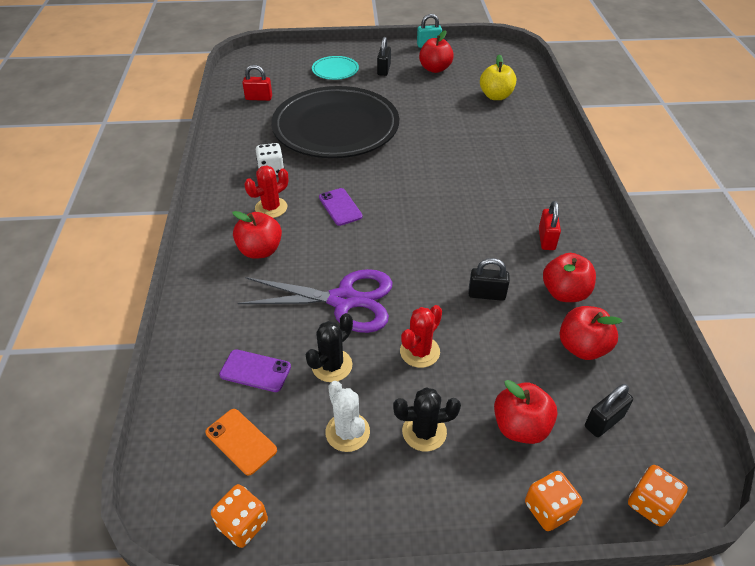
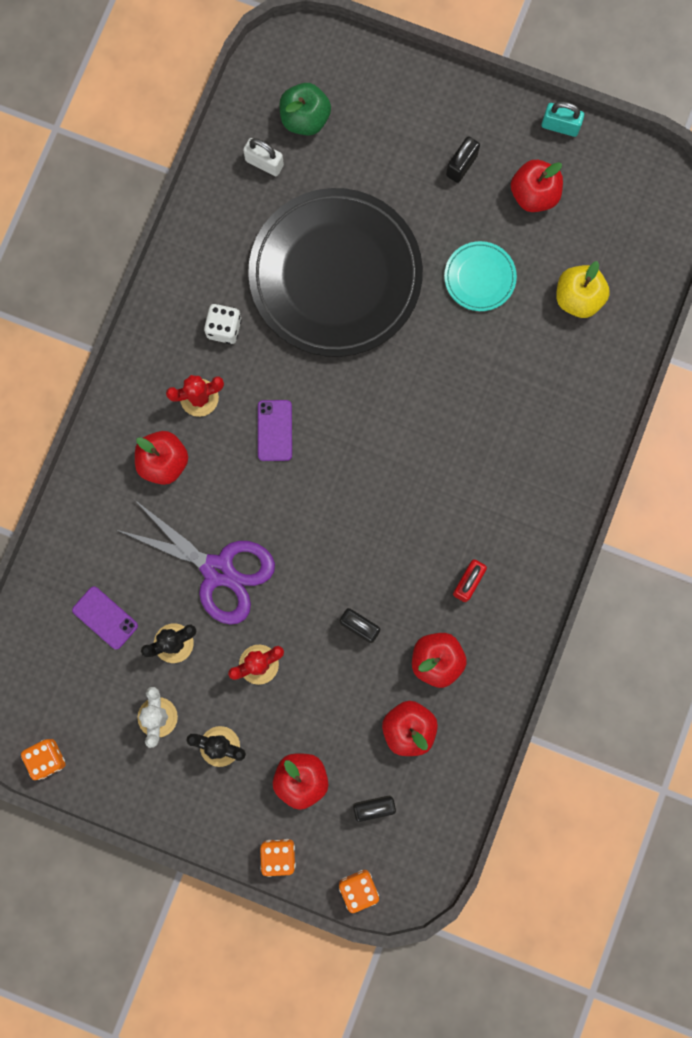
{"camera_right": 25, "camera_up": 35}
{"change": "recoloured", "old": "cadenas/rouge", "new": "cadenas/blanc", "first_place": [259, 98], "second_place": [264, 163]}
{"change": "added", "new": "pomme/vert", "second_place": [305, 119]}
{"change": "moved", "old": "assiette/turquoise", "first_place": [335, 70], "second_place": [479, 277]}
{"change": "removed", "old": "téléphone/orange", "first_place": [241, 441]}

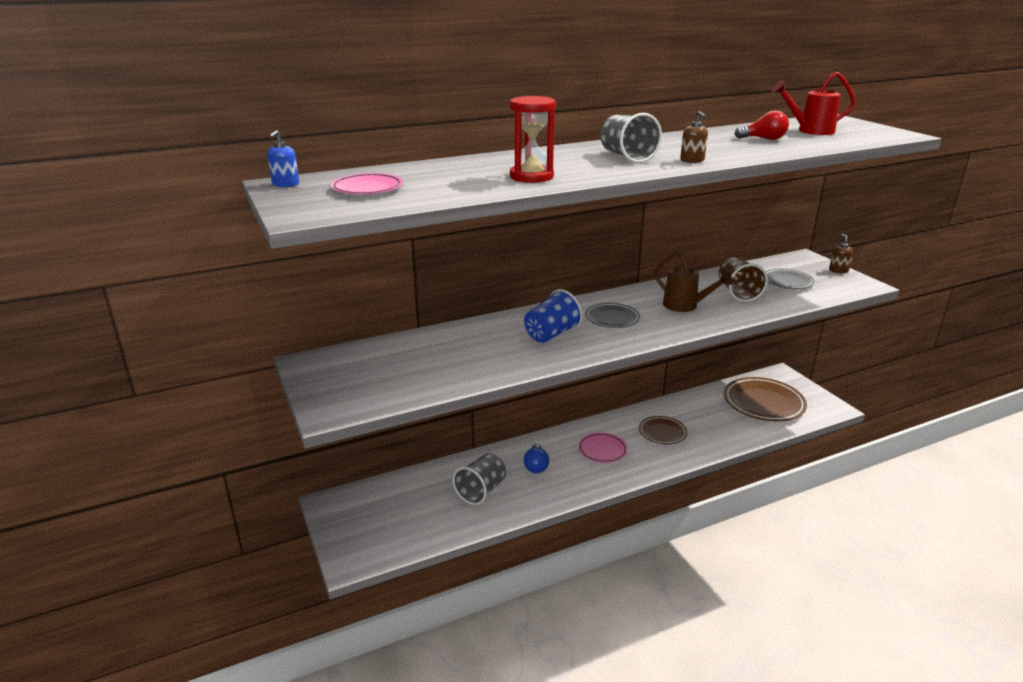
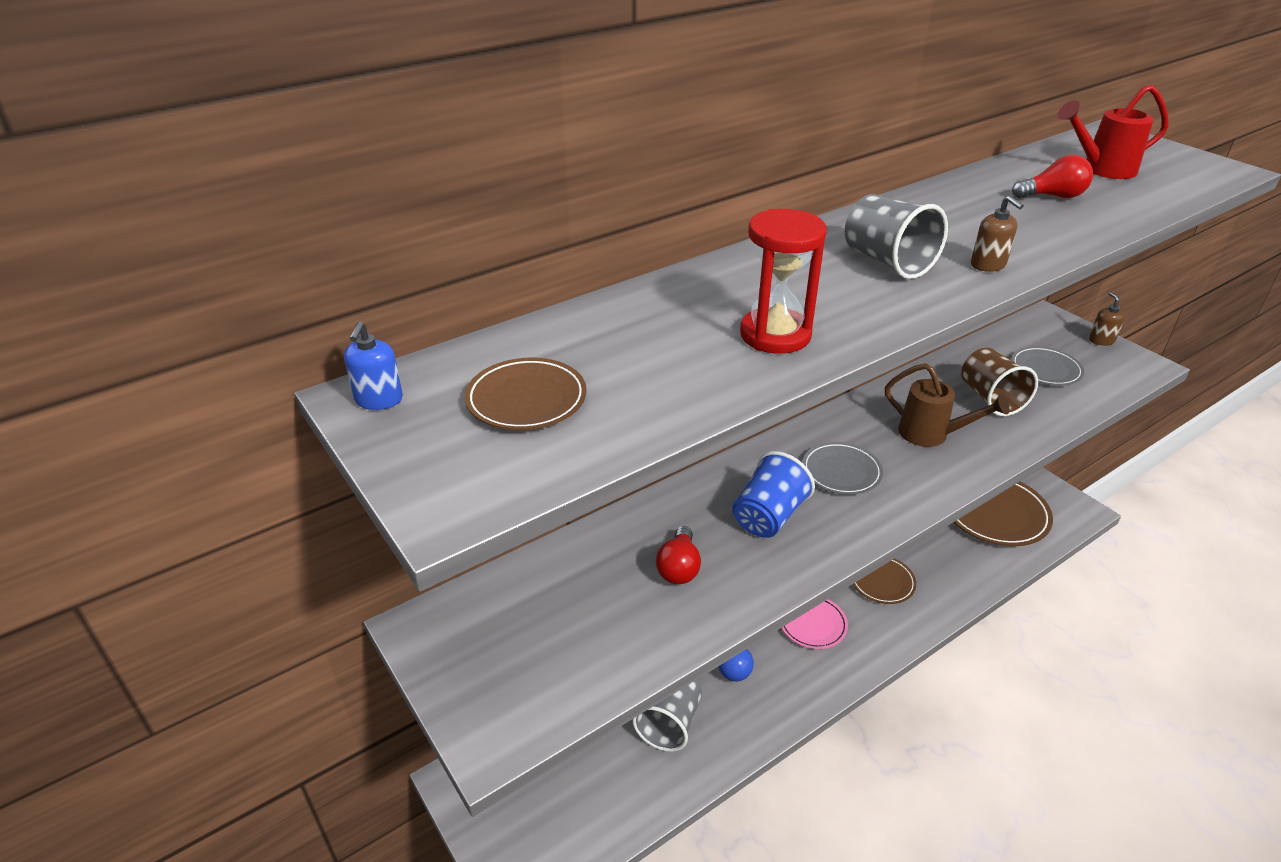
{"camera_right": -10, "camera_up": 10}
{"change": "recoloured", "old": "assiette/rose", "new": "assiette/marron", "first_place": [367, 188], "second_place": [526, 399]}
{"change": "added", "new": "ampoule/rouge", "second_place": [679, 568]}

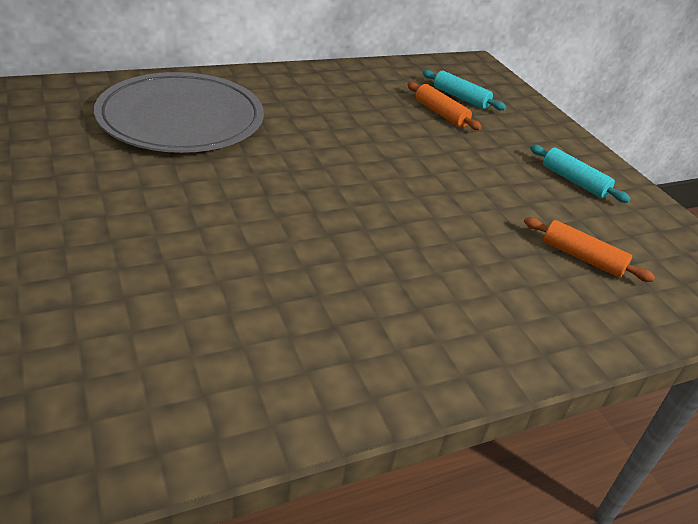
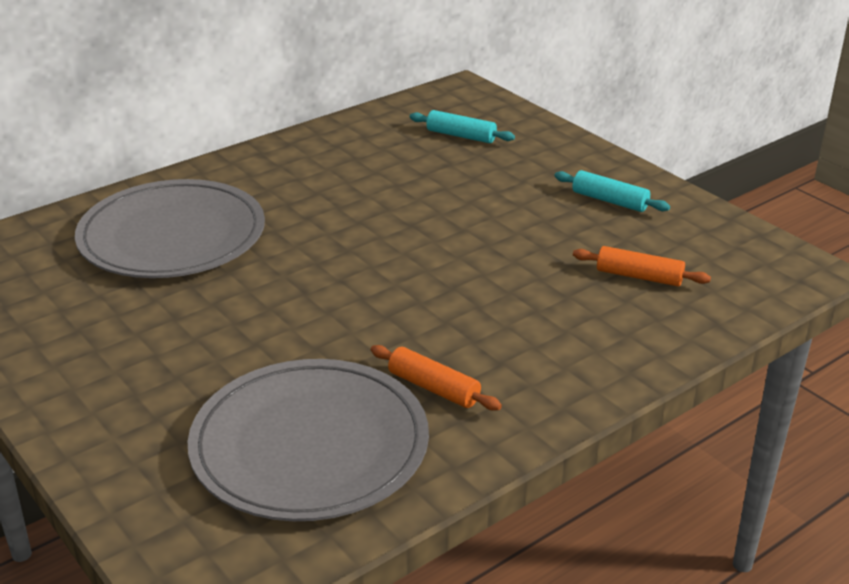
{"camera_right": -10, "camera_up": -5}
{"change": "added", "new": "assiette/gris", "second_place": [310, 446]}
{"change": "moved", "old": "rouleau à pâtisserie/orange", "first_place": [441, 113], "second_place": [434, 388]}

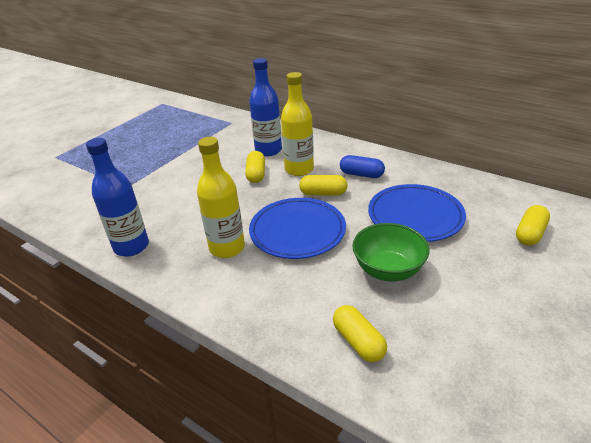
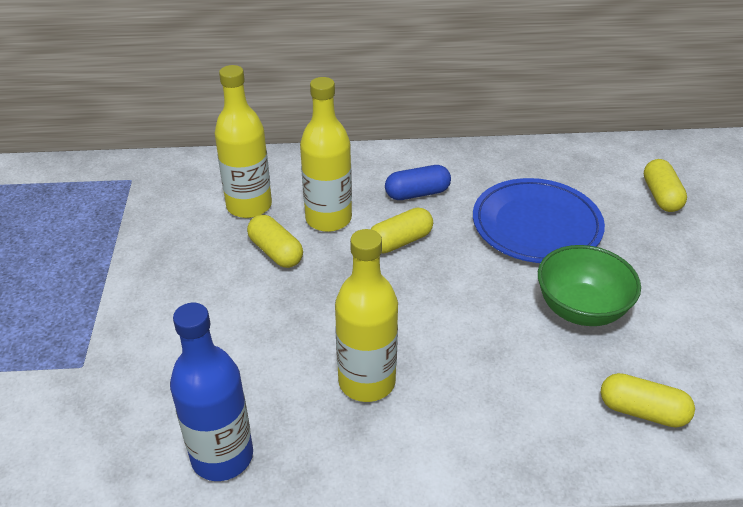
{"camera_right": -40, "camera_up": 5}
{"change": "recoloured", "old": "bouteille/bleu", "new": "bouteille/jaune", "first_place": [268, 150], "second_place": [249, 206]}
{"change": "removed", "old": "assiette/bleu", "first_place": [297, 231]}

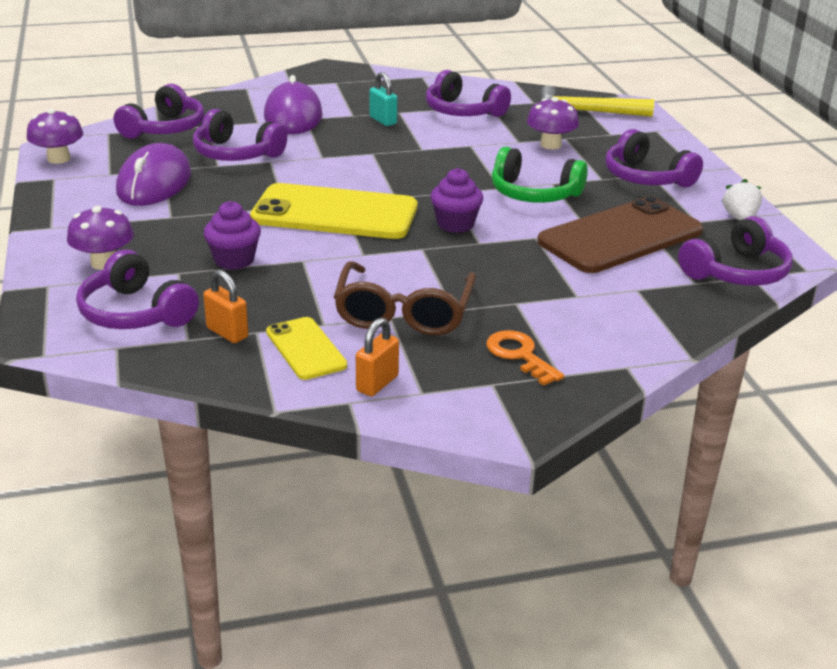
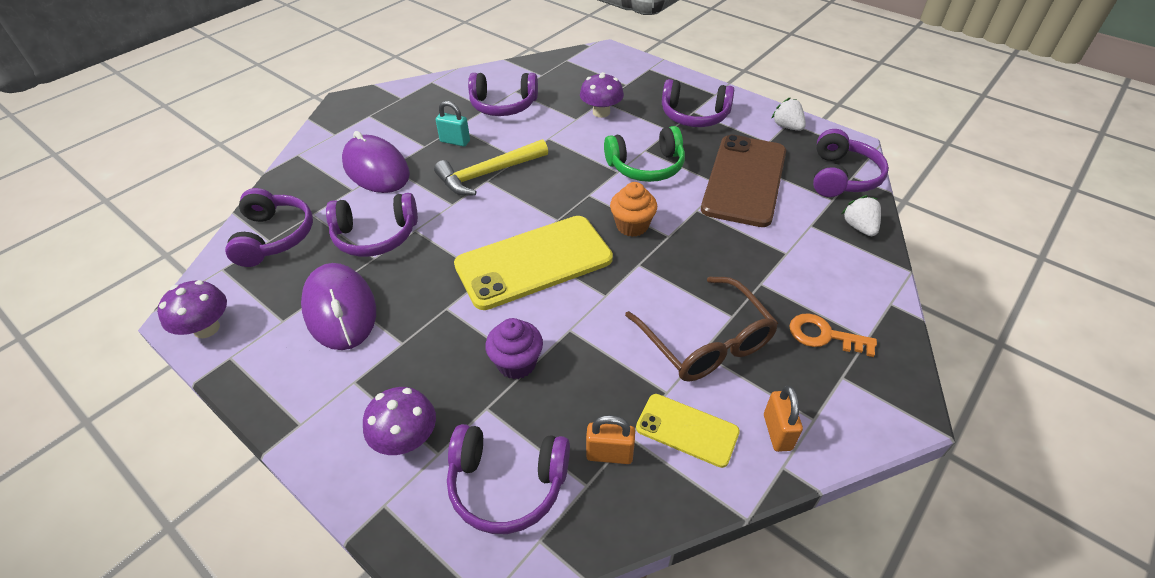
{"camera_right": -35, "camera_up": 15}
{"change": "moved", "old": "marteau/jaune", "first_place": [585, 112], "second_place": [488, 174]}
{"change": "recoloured", "old": "muffin/violet", "new": "muffin/orange", "first_place": [455, 224], "second_place": [632, 226]}
{"change": "added", "new": "fraise/blanc", "second_place": [859, 227]}

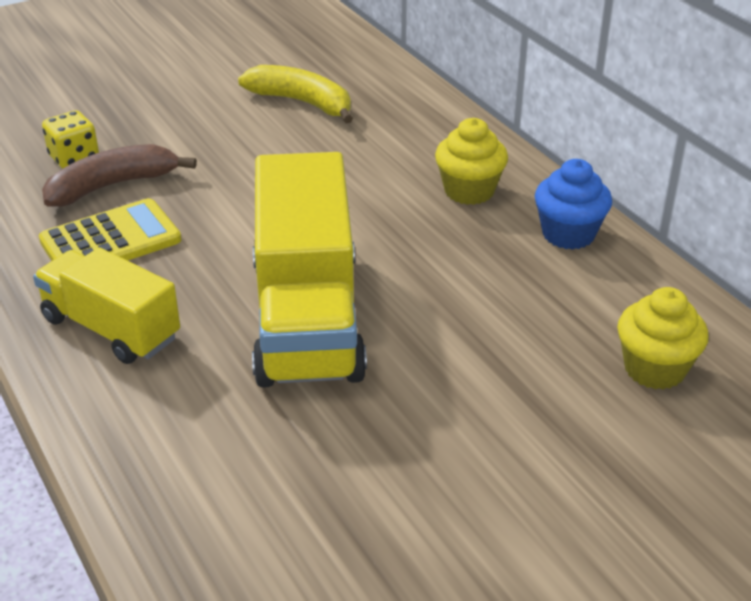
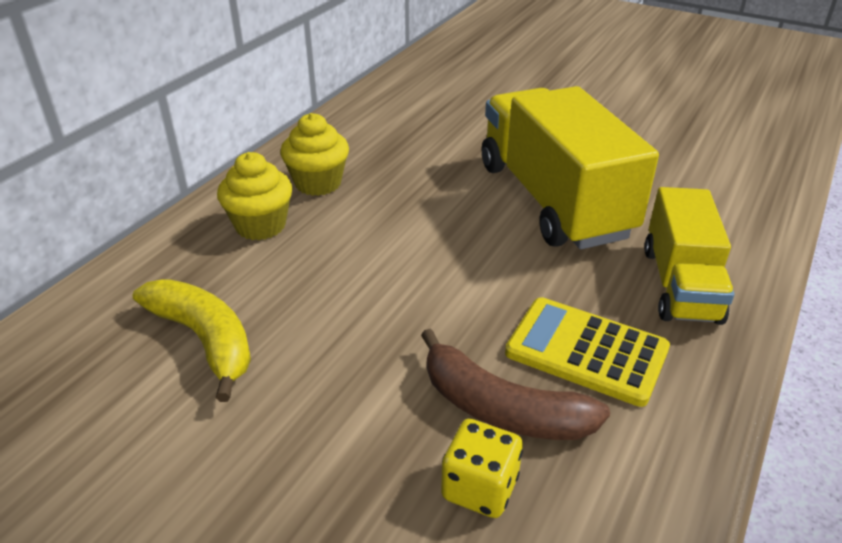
{"camera_right": -120, "camera_up": 0}
{"change": "turned", "old": "banane/jaune", "first_place": [302, 102], "second_place": [204, 340], "degrees": 135}
{"change": "moved", "old": "muffin/jaune", "first_place": [654, 369], "second_place": [260, 225]}
{"change": "turned", "old": "camion/jaune", "first_place": [307, 318], "second_place": [553, 200], "degrees": -75}
{"change": "removed", "old": "muffin/bleu", "first_place": [568, 234]}

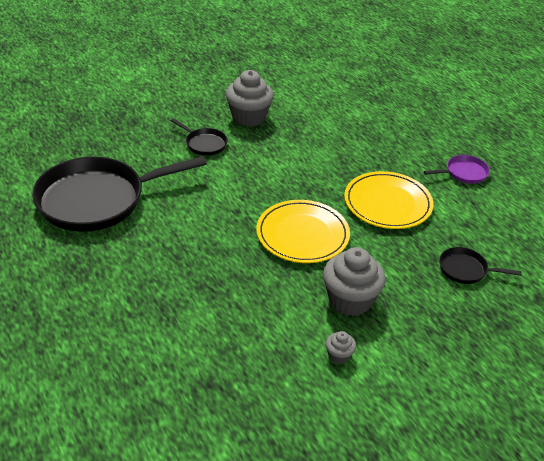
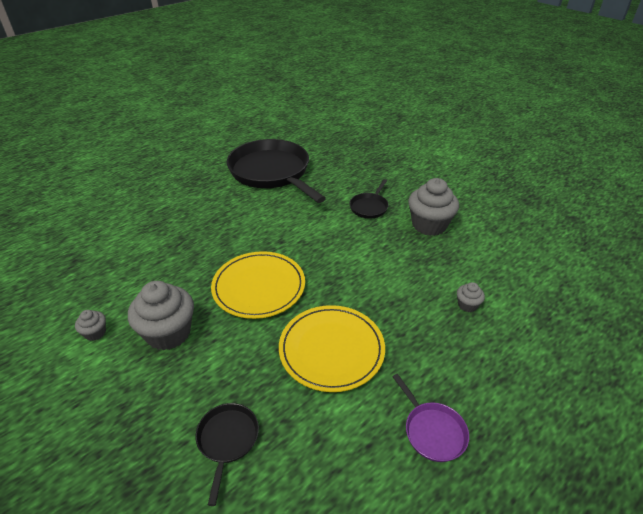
{"camera_right": 80, "camera_up": 0}
{"change": "added", "new": "muffin/gris", "second_place": [467, 305]}

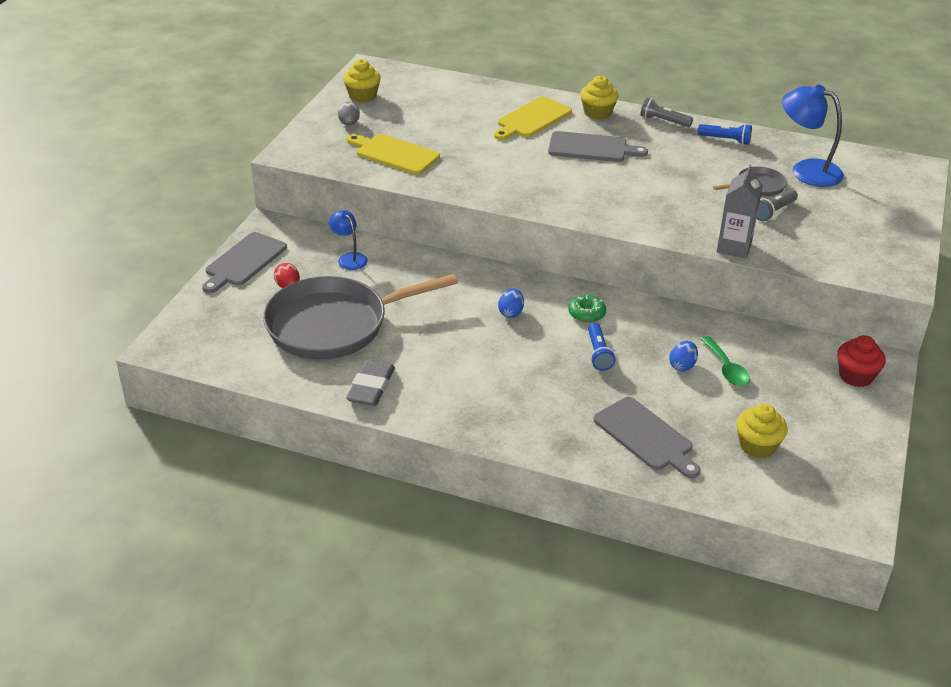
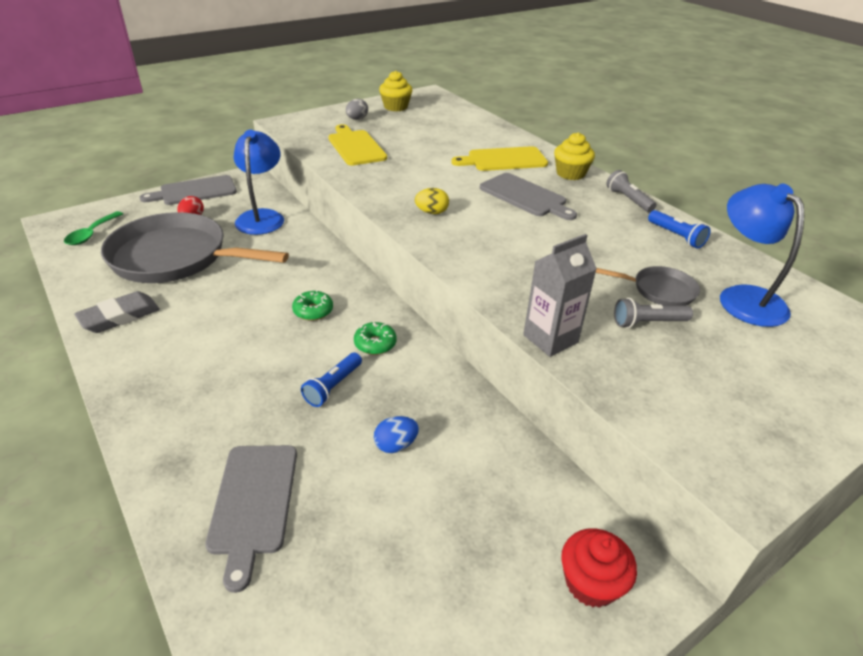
{"camera_right": 35, "camera_up": 0}
{"change": "moved", "old": "cuillère/vert", "first_place": [726, 368], "second_place": [92, 234]}
{"change": "resized", "old": "lampe/bleu", "first_place": [349, 258], "second_place": [262, 217], "factor": 1.76}
{"change": "replaced", "old": "œuf/bleu", "new": "beignet/vert", "first_place": [511, 313], "second_place": [313, 311]}
{"change": "added", "new": "œuf/jaune", "second_place": [431, 212]}
{"change": "removed", "old": "muffin/jaune", "first_place": [757, 446]}

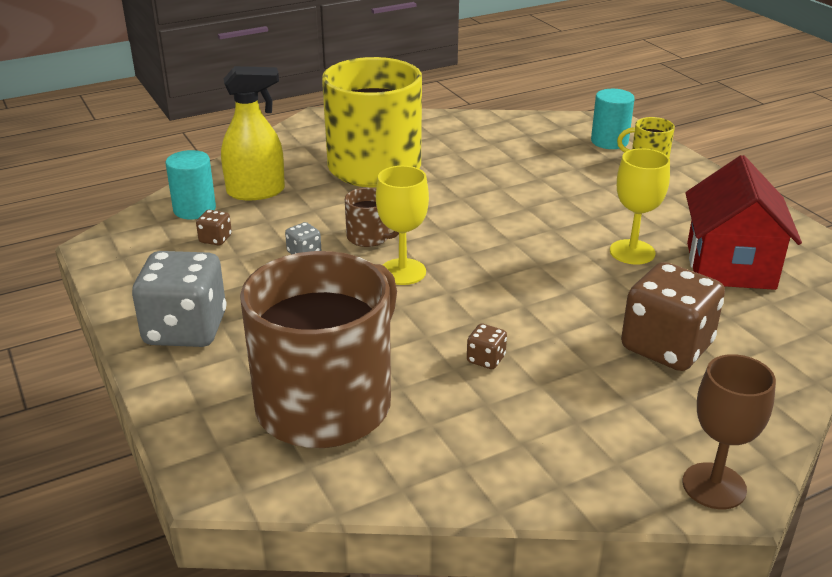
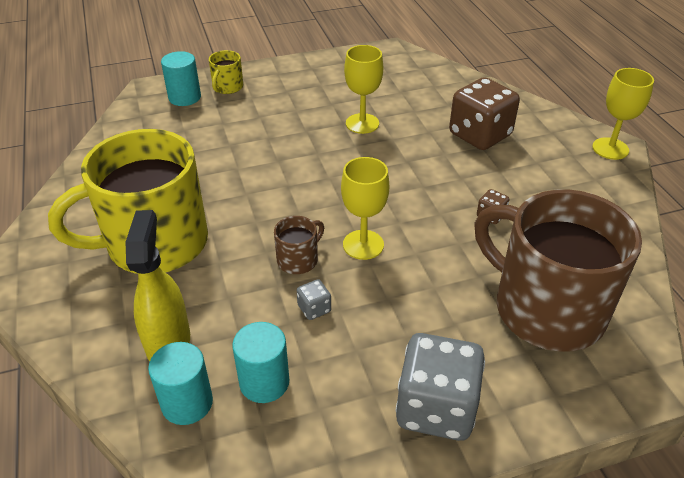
{"camera_right": -80, "camera_up": 10}
{"change": "replaced", "old": "dé/marron", "new": "cylindre/turquoise", "first_place": [215, 239], "second_place": [264, 382]}
{"change": "recoloured", "old": "verre à pied/marron", "new": "verre à pied/jaune", "first_place": [714, 486], "second_place": [610, 148]}
{"change": "removed", "old": "maison/rouge", "first_place": [730, 266]}

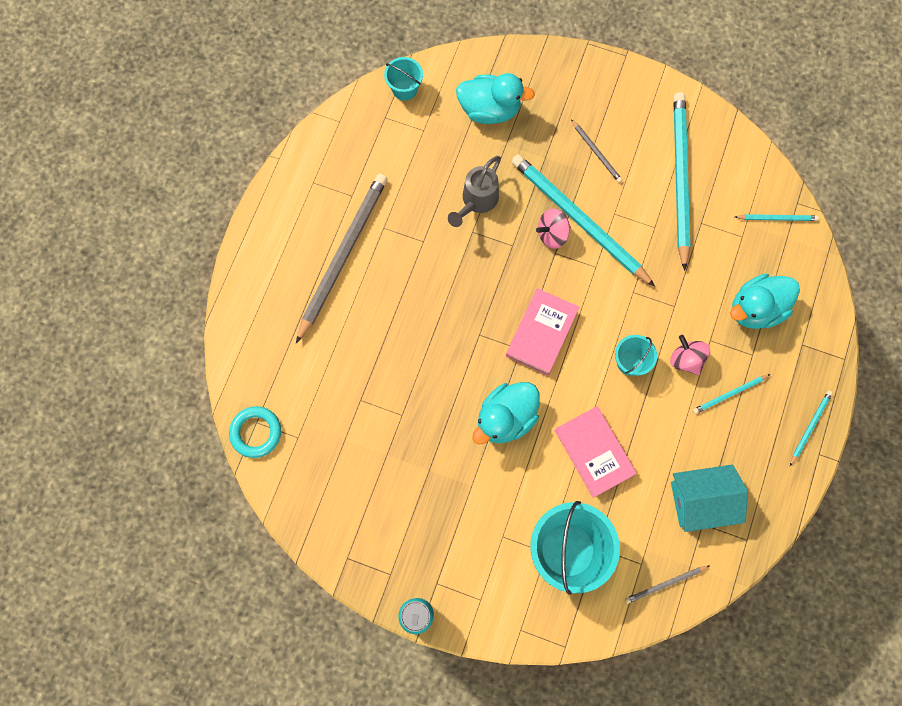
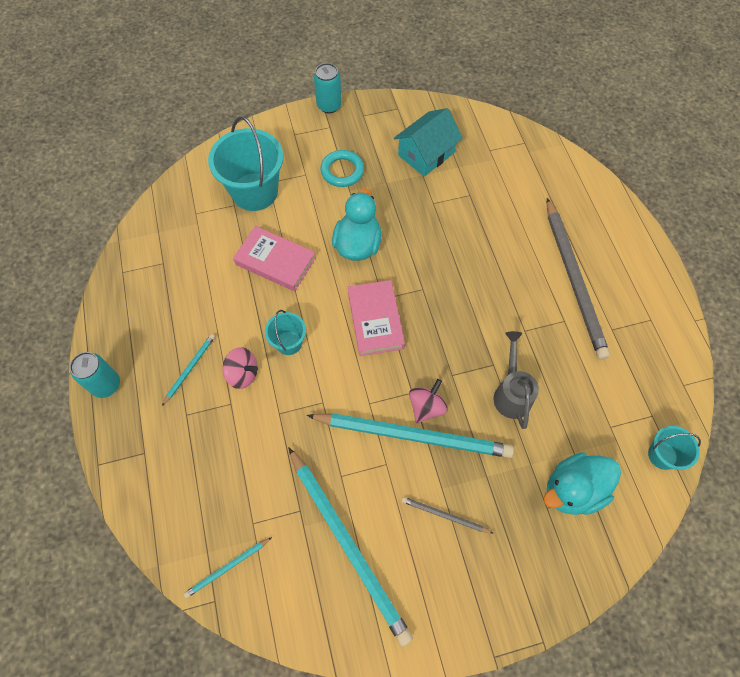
{"camera_right": 145, "camera_up": -10}
{"change": "replaced", "old": "crayon/turquoise", "new": "canette/turquoise", "first_place": [810, 427], "second_place": [106, 385]}
{"change": "moved", "old": "anneau/turquoise", "first_place": [256, 432], "second_place": [342, 171]}
{"change": "moved", "old": "maison/turquoise", "first_place": [701, 500], "second_place": [426, 154]}
{"change": "removed", "old": "crayon/gris", "first_place": [665, 584]}
{"change": "removed", "old": "canard/turquoise", "first_place": [755, 309]}

